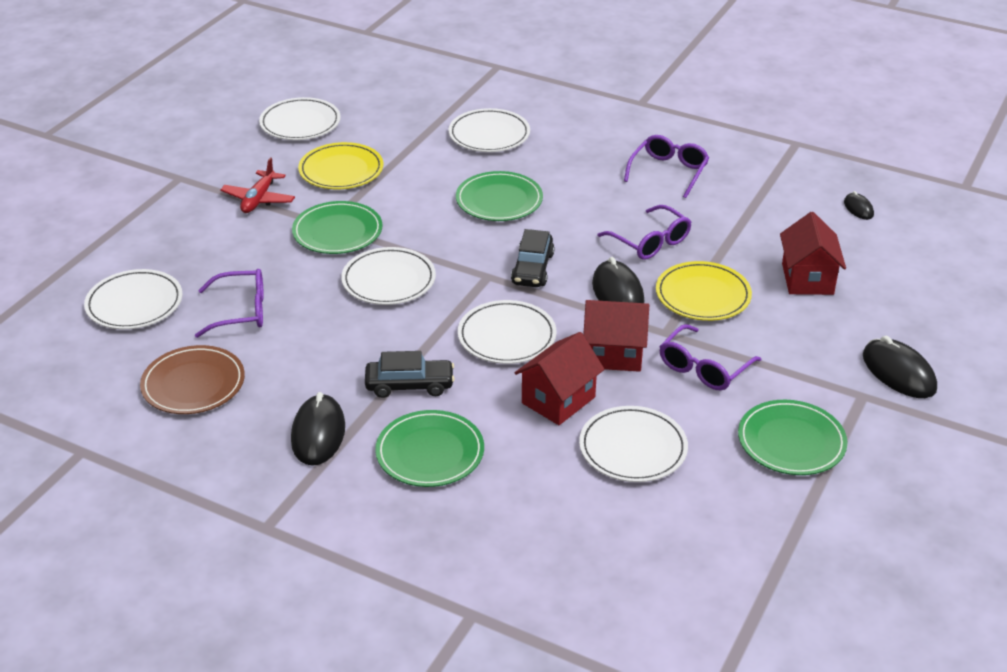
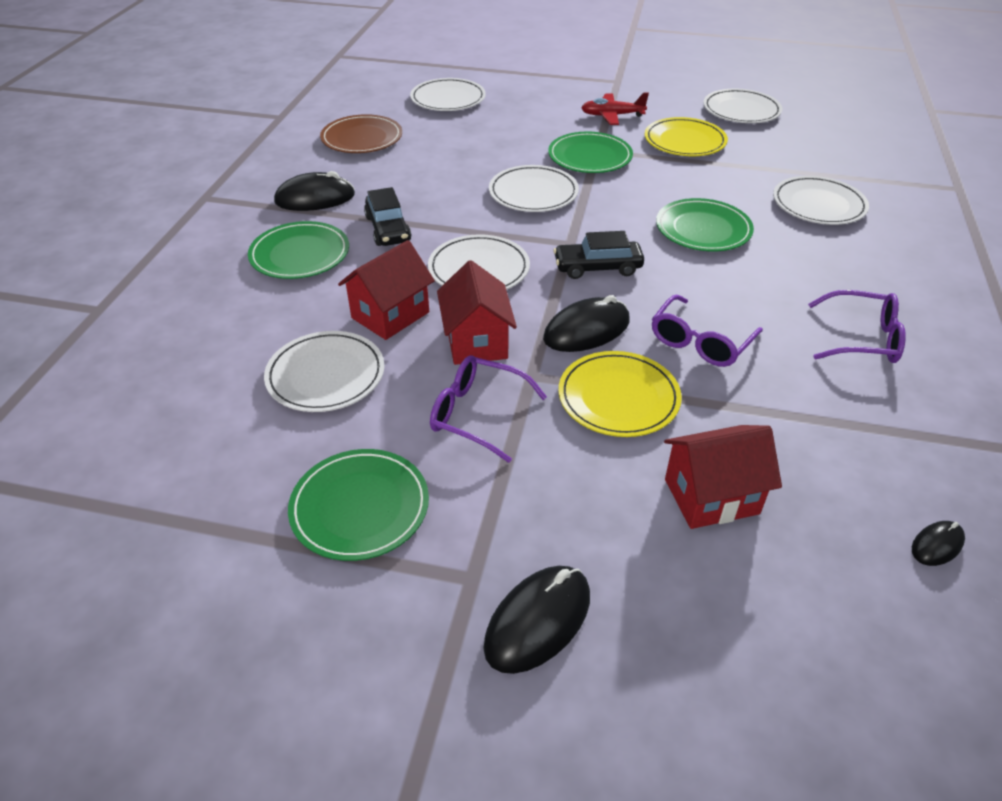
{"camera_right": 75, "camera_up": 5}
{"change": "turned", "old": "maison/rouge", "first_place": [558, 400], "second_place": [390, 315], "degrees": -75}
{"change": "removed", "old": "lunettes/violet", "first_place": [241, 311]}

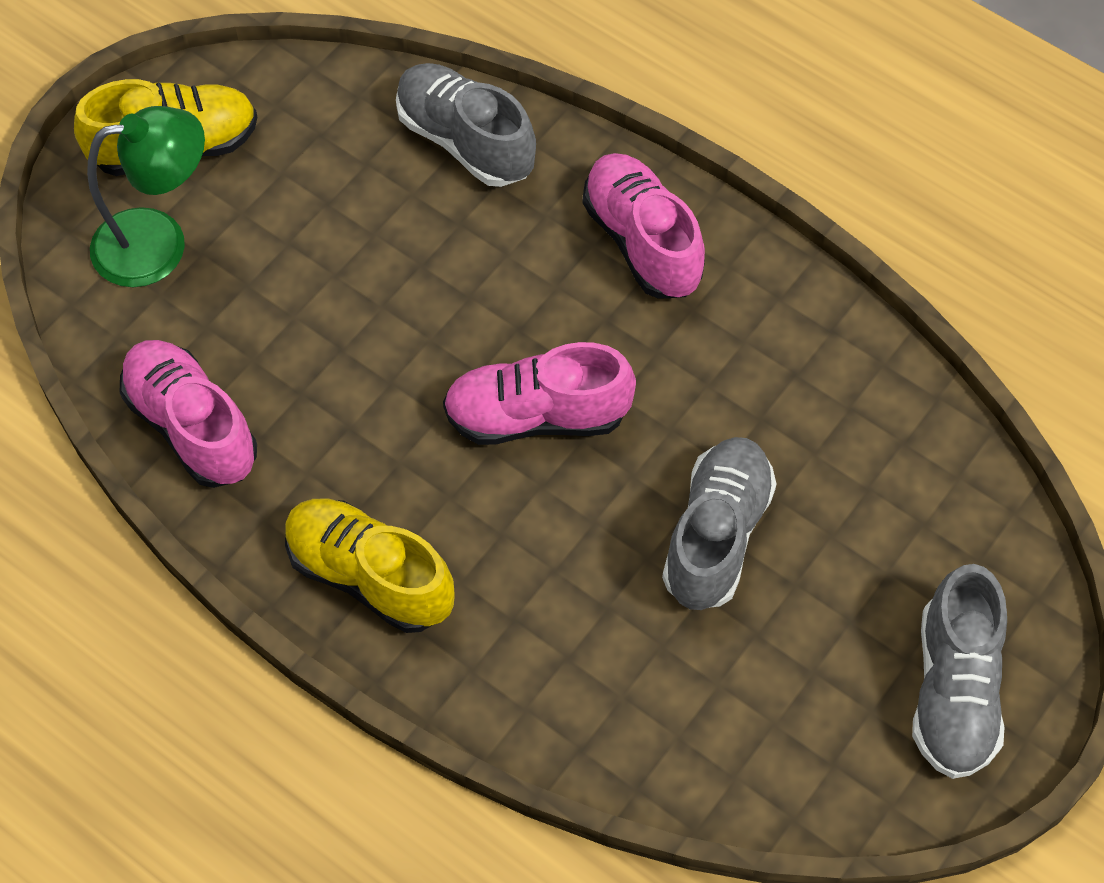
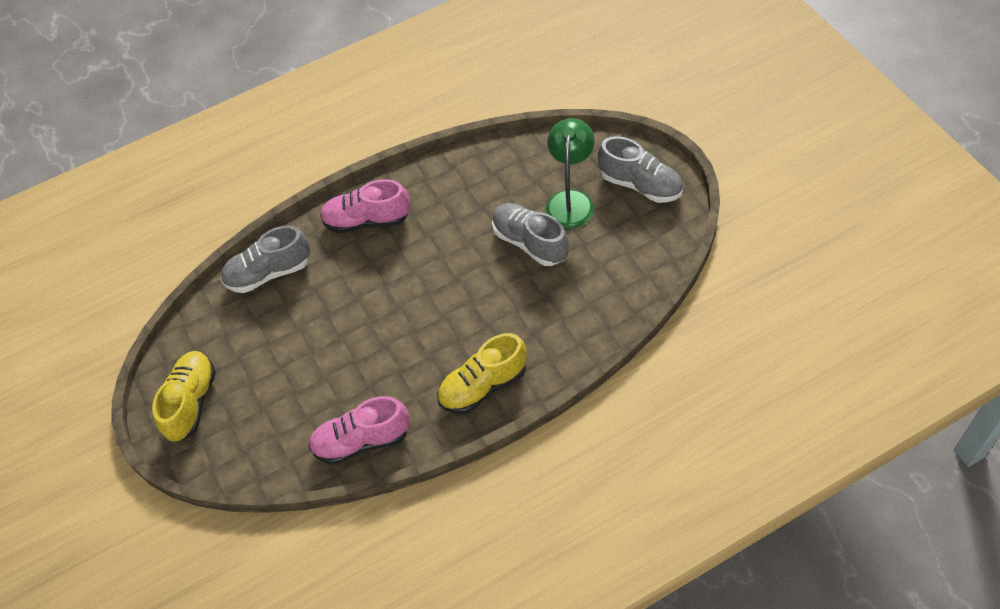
{"camera_right": -60, "camera_up": -5}
{"change": "moved", "old": "lampe/vert", "first_place": [159, 243], "second_place": [570, 201]}
{"change": "removed", "old": "chaussure/rose", "first_place": [537, 416]}

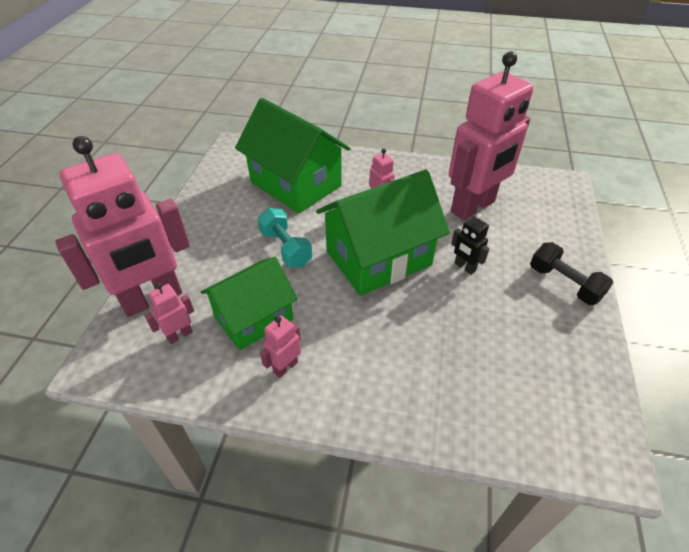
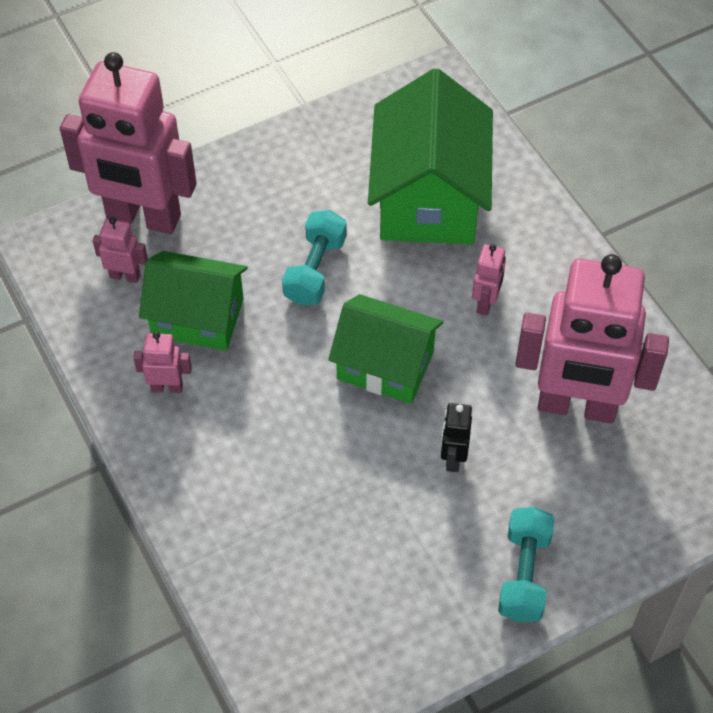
{"camera_right": 50, "camera_up": 10}
{"change": "resized", "old": "maison/vert", "first_place": [378, 258], "second_place": [385, 365], "factor": 0.66}
{"change": "recoloured", "old": "haltère/noir", "new": "haltère/turquoise", "first_place": [564, 283], "second_place": [524, 574]}

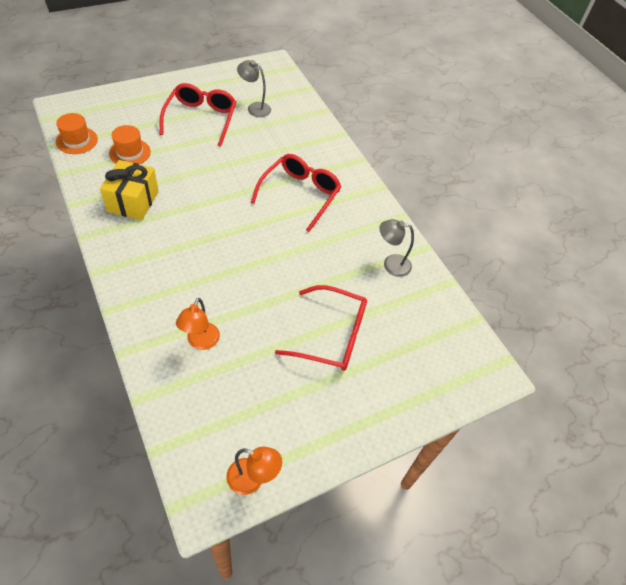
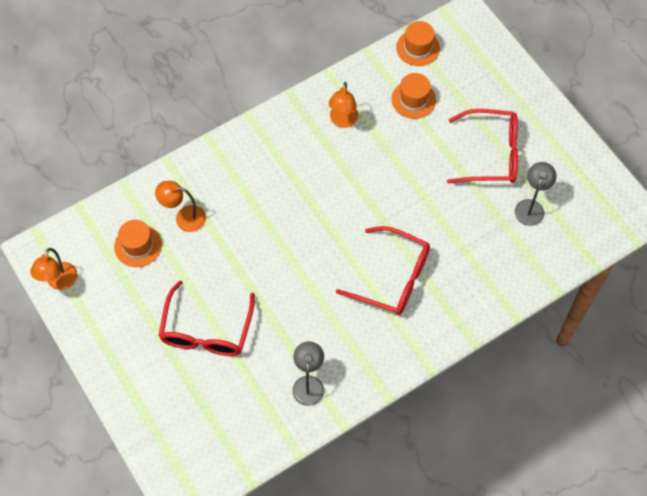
{"camera_right": 90, "camera_up": 10}
{"change": "added", "new": "chapeau/orange", "second_place": [138, 245]}
{"change": "replaced", "old": "cadeau/jaune", "new": "lampe/orange", "first_place": [133, 201], "second_place": [343, 121]}

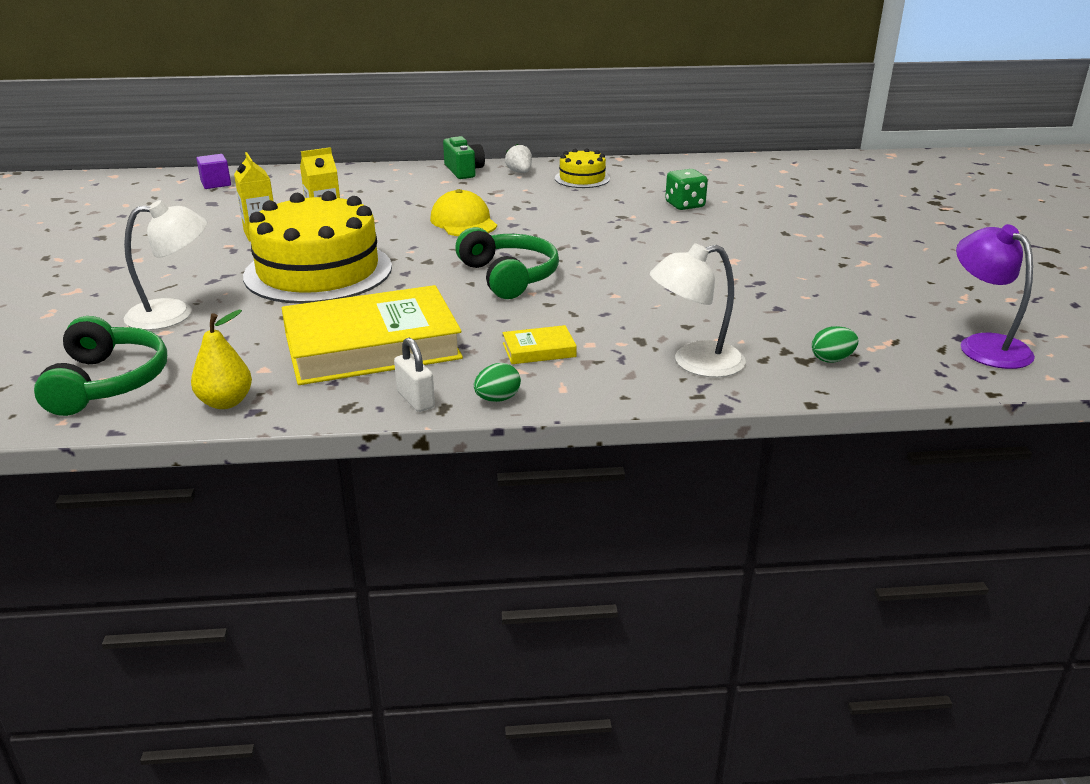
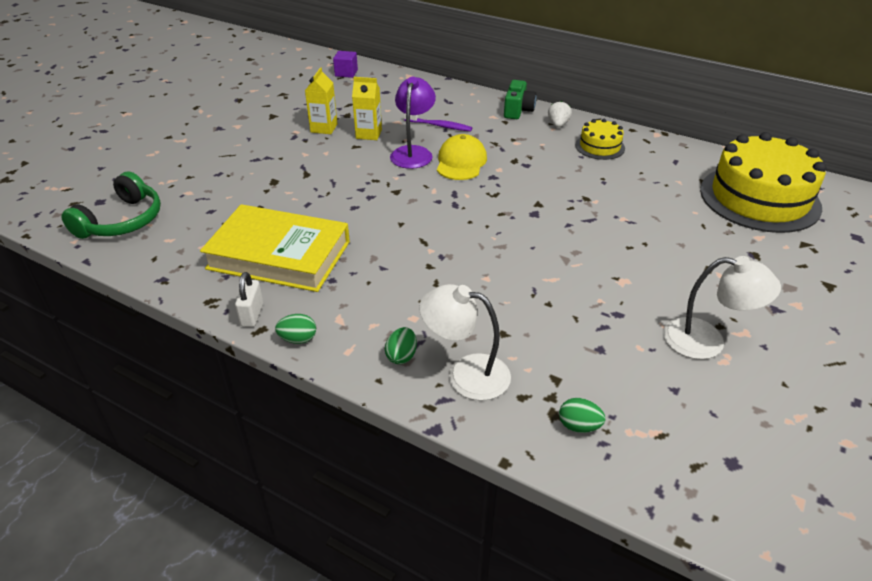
{"camera_right": 35, "camera_up": 10}
{"change": "added", "new": "œuf/vert", "second_place": [401, 356]}
{"change": "moved", "old": "lampe/violet", "first_place": [984, 345], "second_place": [413, 152]}
{"change": "added", "new": "brosse à dents/violet", "second_place": [439, 126]}
{"change": "moved", "old": "lampe/blanc", "first_place": [174, 314], "second_place": [707, 341]}
{"change": "moved", "old": "gâteau/jaune", "first_place": [318, 271], "second_place": [759, 198]}
{"change": "removed", "old": "poire/jaune", "first_place": [226, 402]}
{"change": "removed", "old": "casque audio/vert", "first_place": [508, 277]}
{"change": "removed", "old": "livre/jaune", "first_place": [539, 350]}
{"change": "removed", "old": "dé/vert", "first_place": [684, 205]}

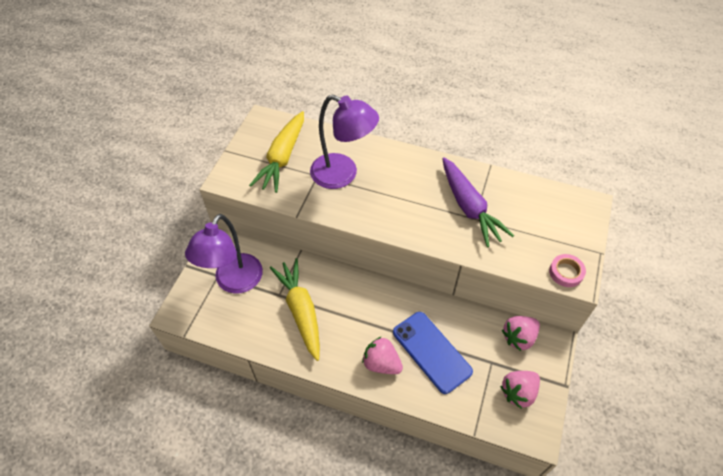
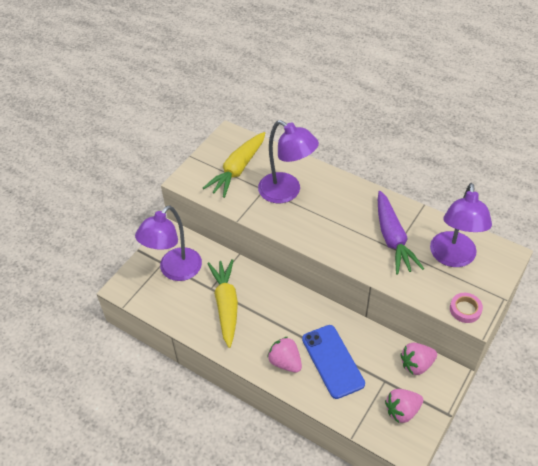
{"camera_right": 15, "camera_up": -5}
{"change": "added", "new": "lampe/violet", "second_place": [453, 258]}

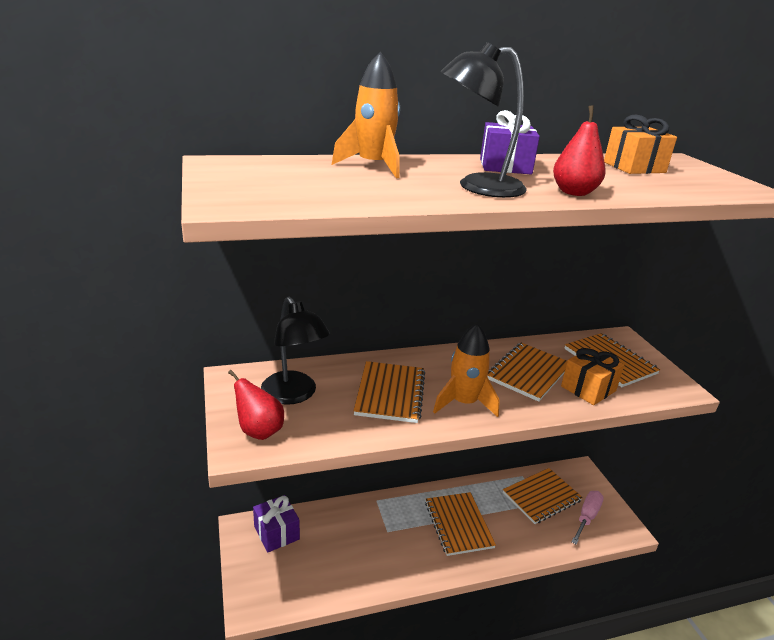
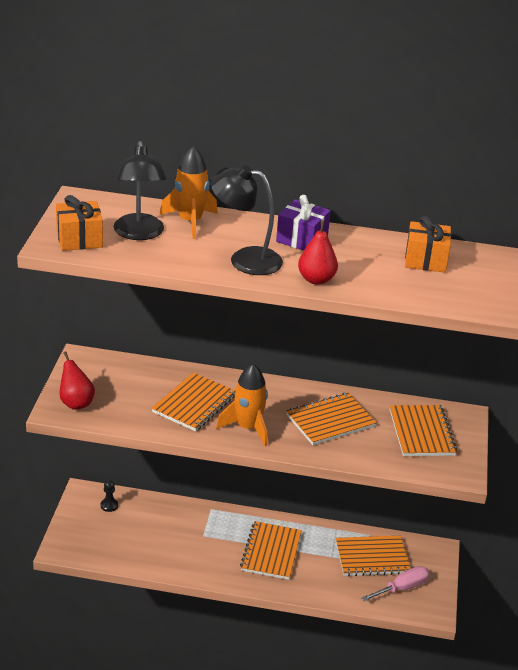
{"camera_right": 25, "camera_up": 5}
{"change": "moved", "old": "cadeau/orange", "first_place": [588, 388], "second_place": [79, 239]}
{"change": "replaced", "old": "cadeau/violet", "new": "pion/noir", "first_place": [276, 533], "second_place": [109, 505]}
{"change": "moved", "old": "lampe/noir", "first_place": [294, 395], "second_place": [139, 234]}

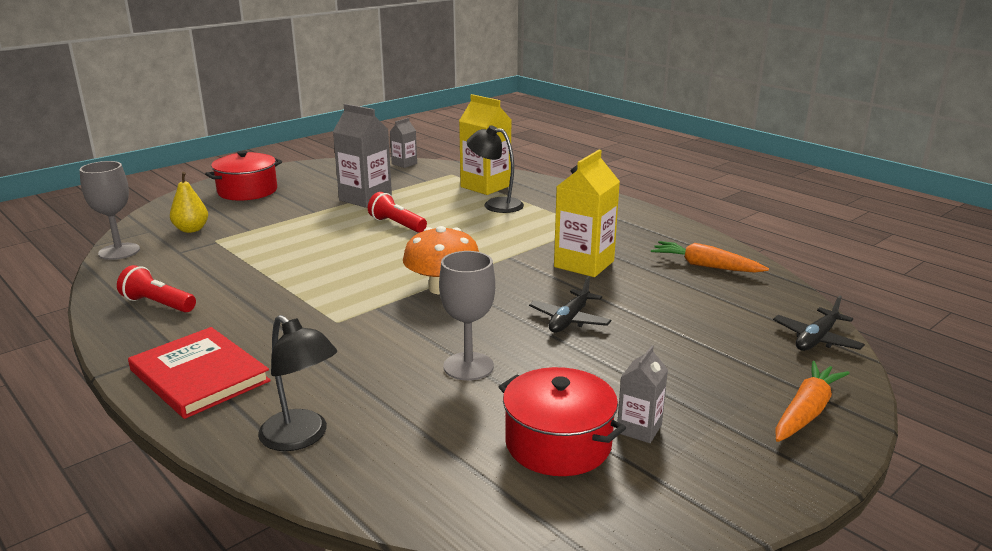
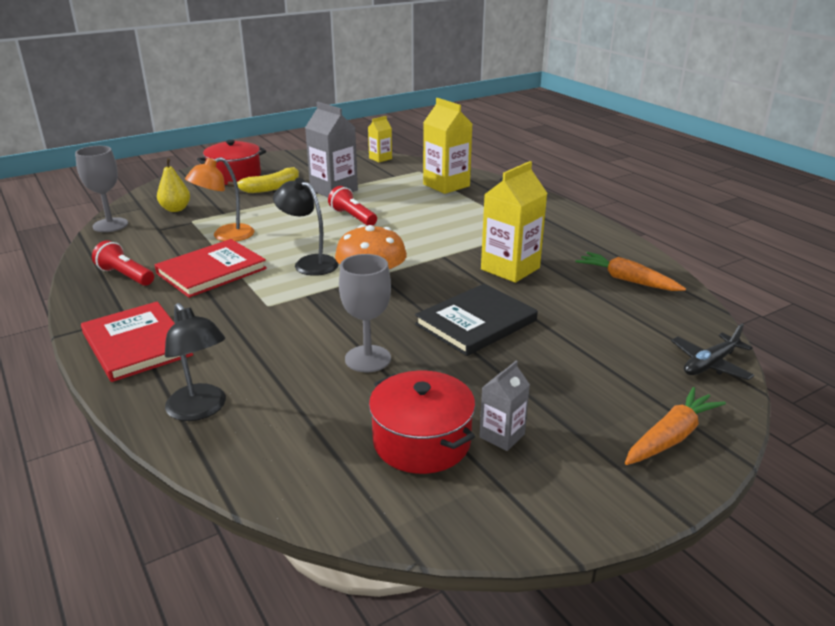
{"camera_right": 10, "camera_up": 5}
{"change": "added", "new": "livre/rouge", "second_place": [211, 271]}
{"change": "added", "new": "lampe/orange", "second_place": [225, 236]}
{"change": "added", "new": "banane/jaune", "second_place": [270, 188]}
{"change": "moved", "old": "lampe/noir", "first_place": [495, 204], "second_place": [309, 263]}
{"change": "recoloured", "old": "brique de lait/gris", "new": "brique de lait/jaune", "first_place": [404, 164], "second_place": [380, 158]}
{"change": "replaced", "old": "avion/noir", "new": "livre/noir", "first_place": [569, 320], "second_place": [476, 322]}

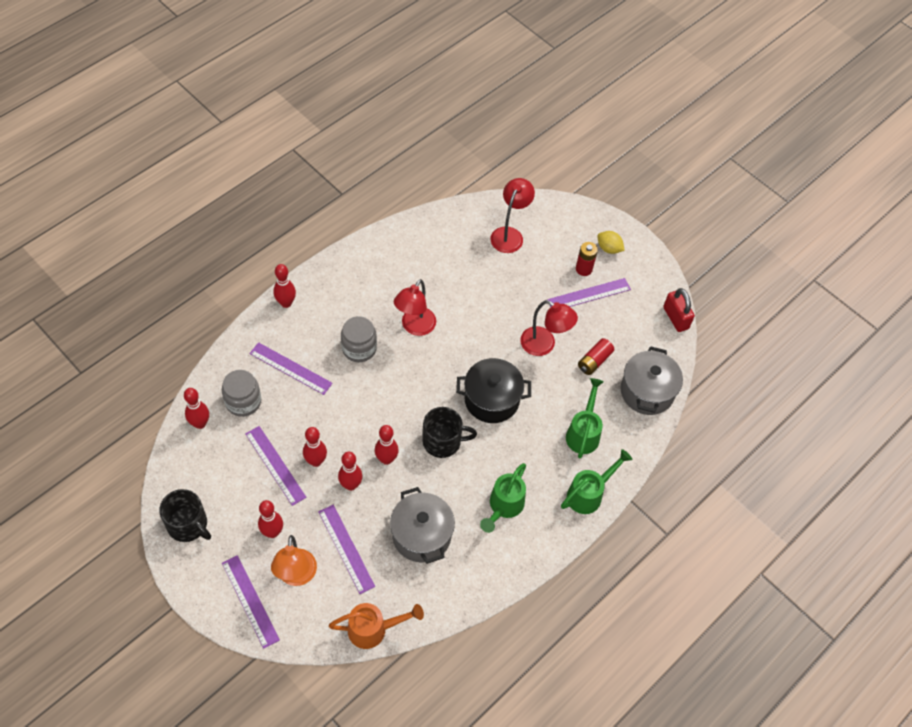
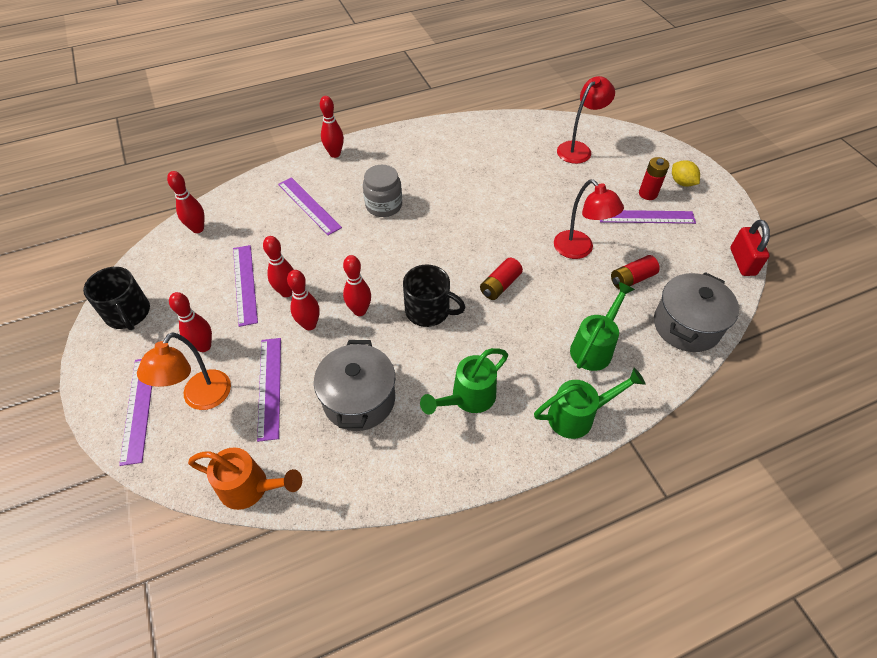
{"camera_right": 25, "camera_up": -5}
{"change": "replaced", "old": "marmite/noir", "new": "pile/rouge", "first_place": [491, 399], "second_place": [500, 285]}
{"change": "removed", "old": "bocal/gris", "first_place": [243, 401]}
{"change": "removed", "old": "lampe/rouge", "first_place": [415, 327]}

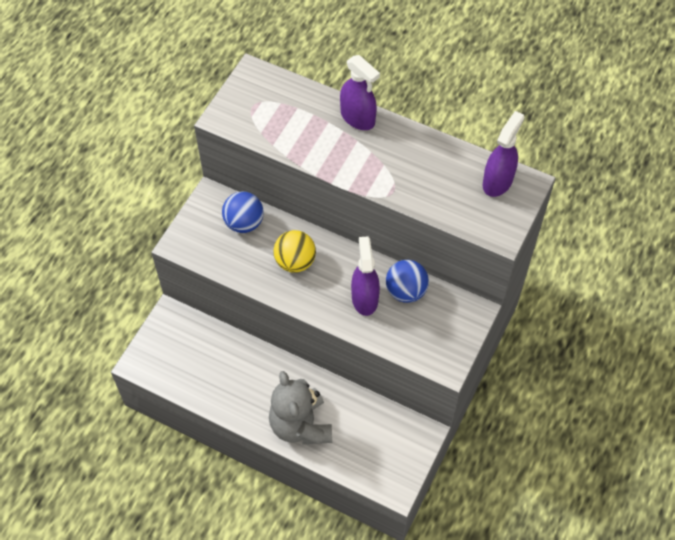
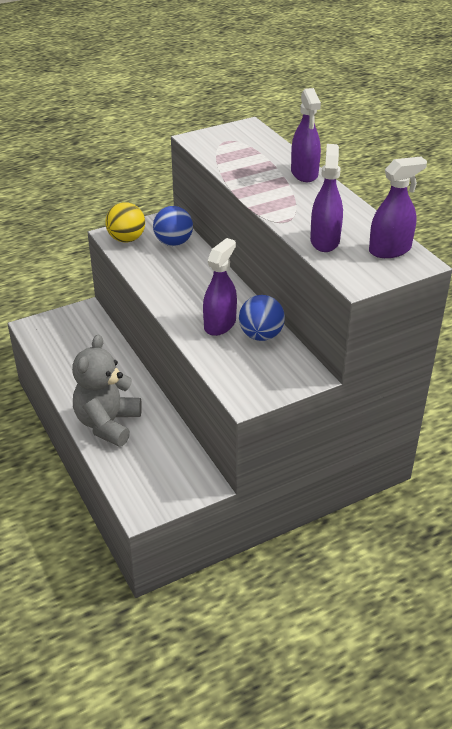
{"camera_right": 35, "camera_up": -20}
{"change": "moved", "old": "balle/jaune", "first_place": [295, 262], "second_place": [126, 239]}
{"change": "added", "new": "vaporisateur/violet", "second_place": [325, 241]}

